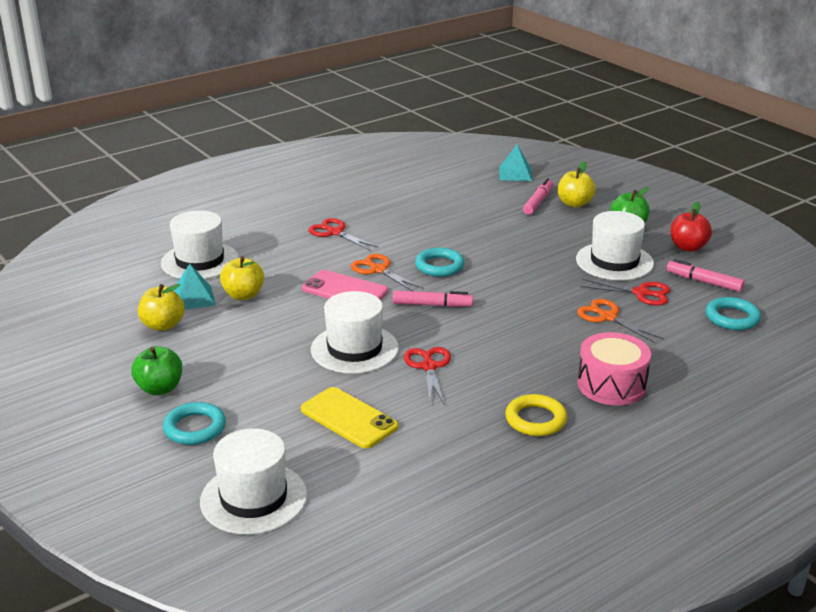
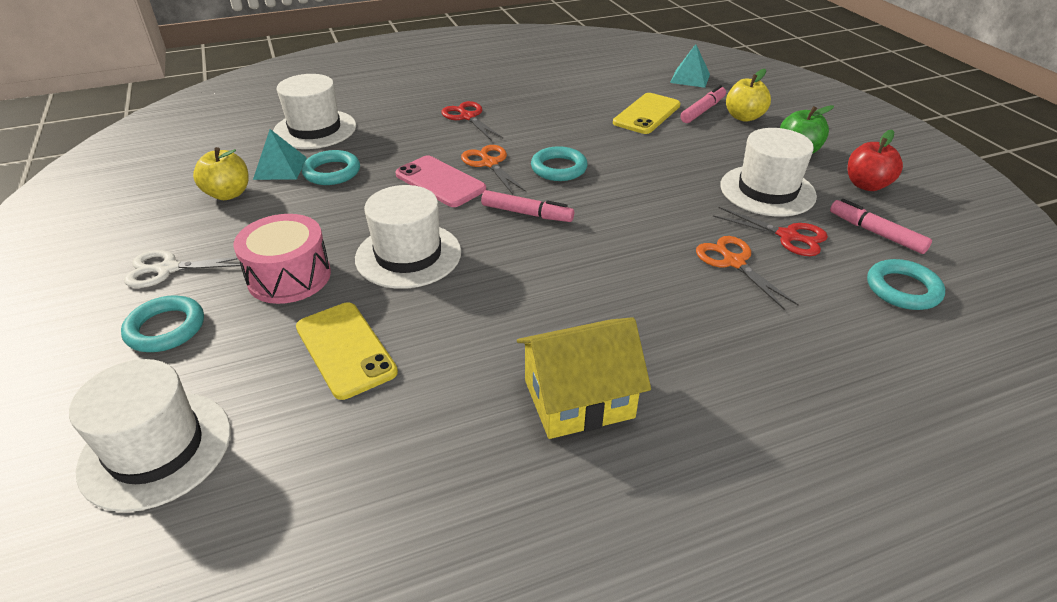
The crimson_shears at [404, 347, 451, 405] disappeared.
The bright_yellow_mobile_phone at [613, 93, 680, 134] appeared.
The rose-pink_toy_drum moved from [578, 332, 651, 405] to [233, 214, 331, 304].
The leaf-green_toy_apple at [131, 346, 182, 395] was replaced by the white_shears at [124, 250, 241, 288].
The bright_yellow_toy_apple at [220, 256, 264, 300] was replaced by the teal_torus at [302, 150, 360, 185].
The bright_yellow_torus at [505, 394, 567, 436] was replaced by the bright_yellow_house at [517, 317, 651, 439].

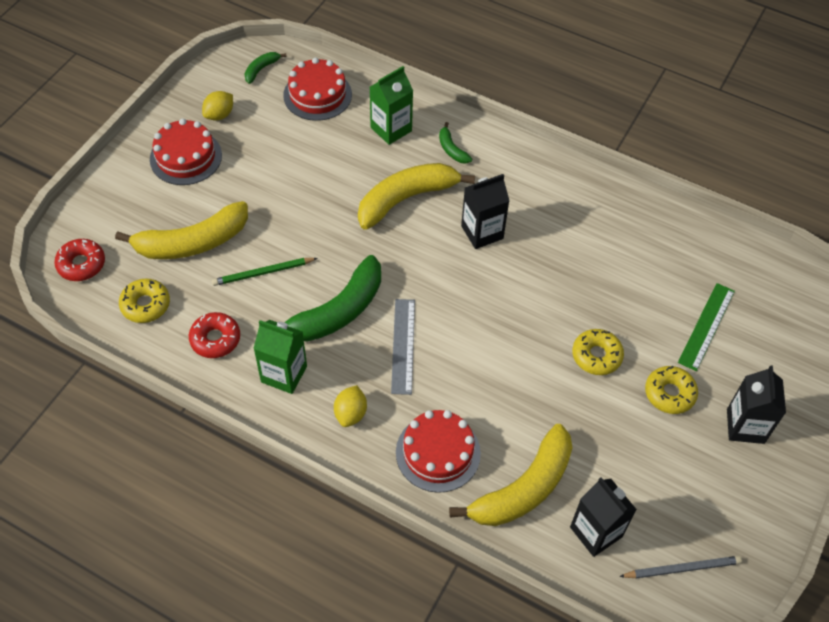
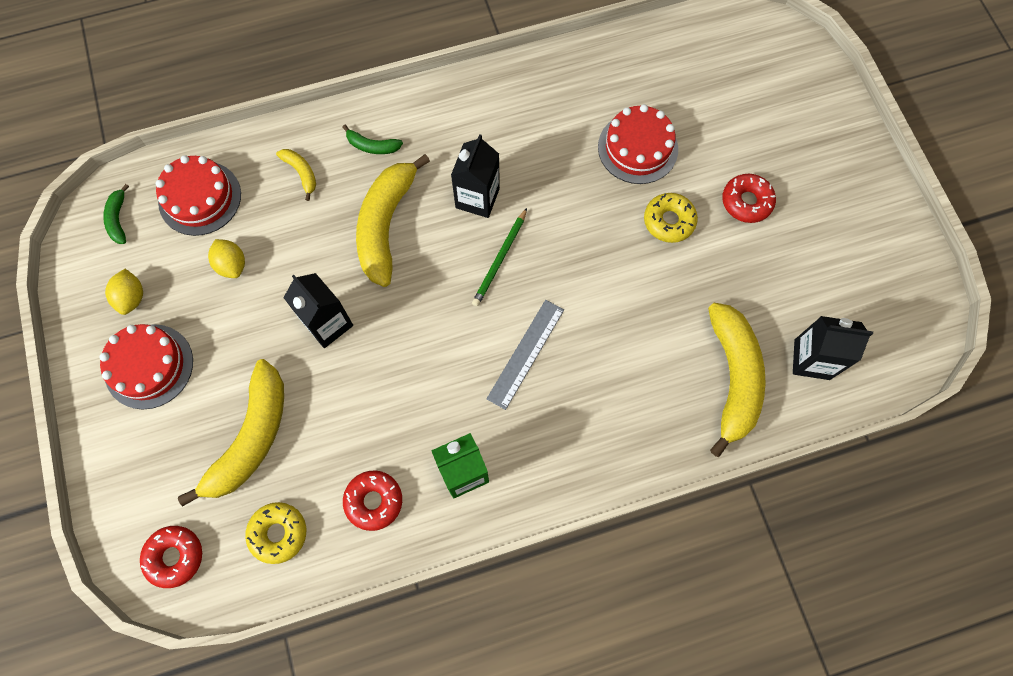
The leaf-green_toy_banana at [284, 255, 381, 342] disappeared.
The ash-grey_lead_pencil at [619, 556, 742, 579] disappeared.
The leaf-green_measuring_stick at [678, 283, 735, 371] disappeared.
The leaf-green_lead_pencil moved from [212, 258, 317, 286] to [472, 208, 527, 307].
The bright_yellow_toy_lemon moved from [334, 385, 367, 427] to [208, 239, 245, 278].
The crimson_gateau moved from [396, 410, 481, 493] to [598, 104, 678, 184].
The black_carton moved from [727, 365, 786, 444] to [283, 273, 353, 348].
The leaf-green_carton at [370, 66, 413, 145] was replaced by the bright_yellow_toy_banana at [276, 149, 316, 201].
The bright_yellow_donut at [645, 366, 698, 414] became the crimson_donut at [722, 174, 776, 223].
The ash-grey_measuring_stick at [391, 299, 415, 395] turned 75 degrees clockwise.

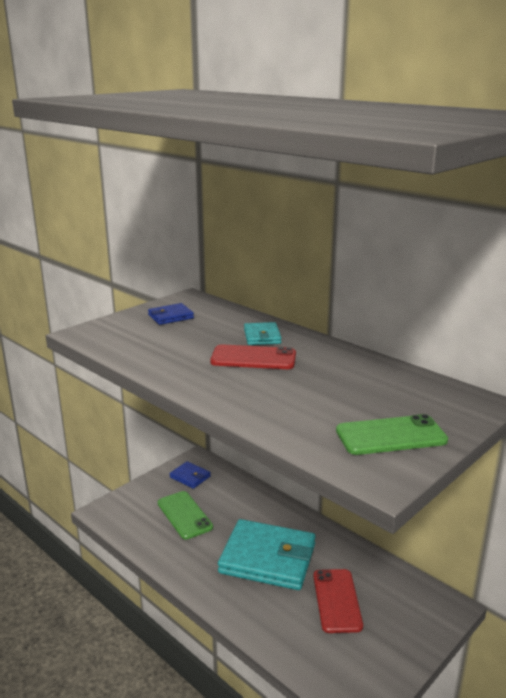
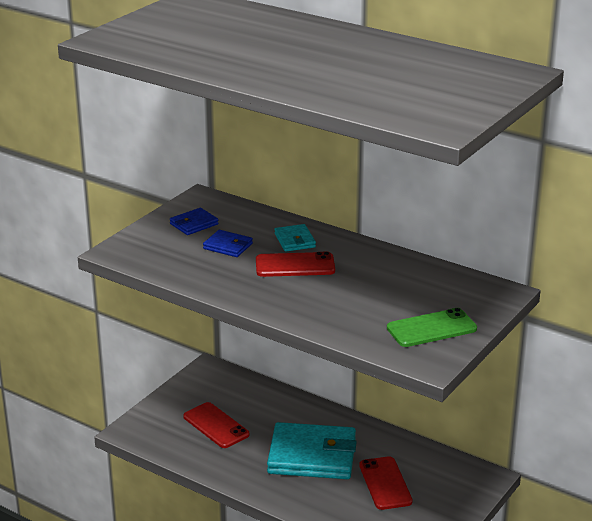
The cobalt_billfold moved from [170, 461, 211, 489] to [203, 230, 253, 257].
The leaf-green_mobile_phone at [158, 491, 213, 540] became the crimson_mobile_phone at [183, 402, 249, 448].

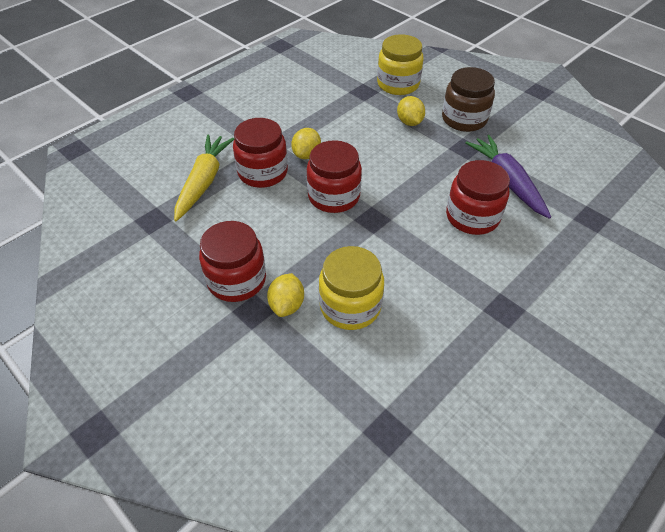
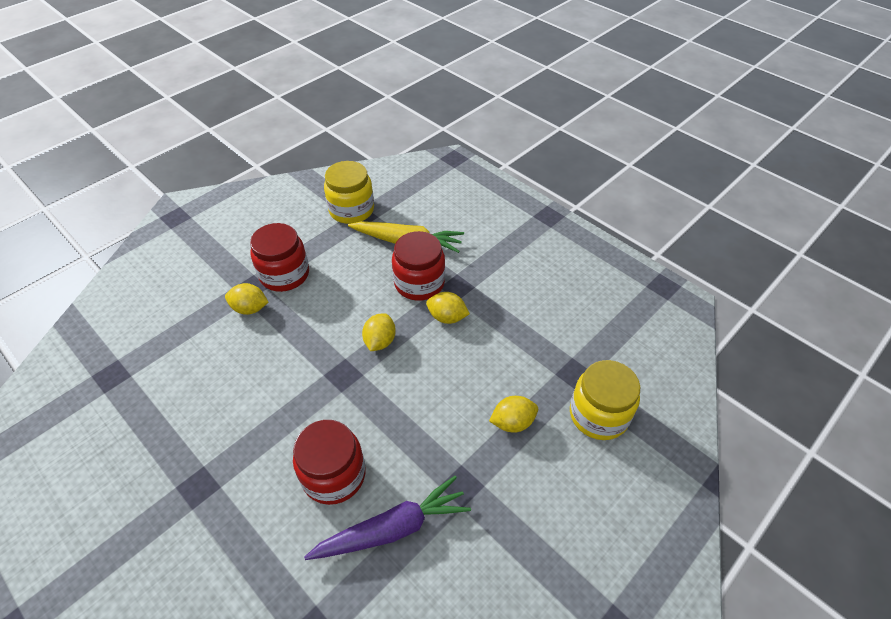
The russet_preserve_jar at [442, 67, 495, 132] disappeared.
The bright_yellow_preserve_jar moved from [319, 246, 384, 330] to [324, 161, 374, 224].
The crimson_preserve_jar at [307, 140, 362, 213] was replaced by the bright_yellow_toy_lemon at [362, 313, 396, 351].

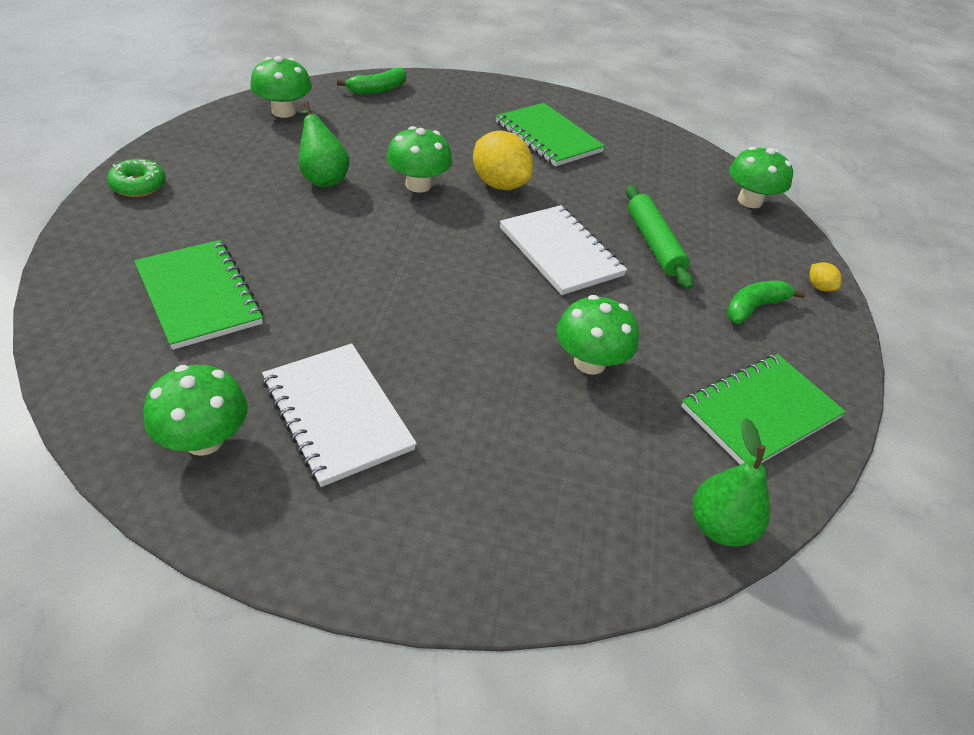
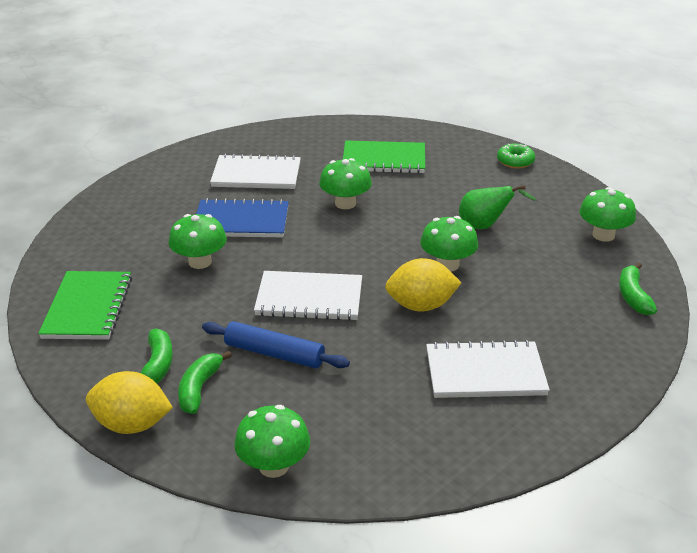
The leaf-green_toy_pear at [693, 418, 770, 546] disappeared.
The leaf-green_toy_banana at [178, 351, 232, 414] appeared.
The cobalt_notebook at [196, 198, 289, 237] appeared.
The leaf-green_fungus moved from [144, 365, 248, 456] to [319, 158, 372, 209].
The leaf-green_notebook at [496, 103, 605, 167] became the white_notebook at [426, 340, 550, 398].
The leaf-green_rolling_pin at [626, 185, 694, 290] became the cobalt_rolling_pin at [202, 321, 350, 368].
The bright_yellow_toy_lemon at [809, 262, 841, 292] changed to 2.21 times the size.

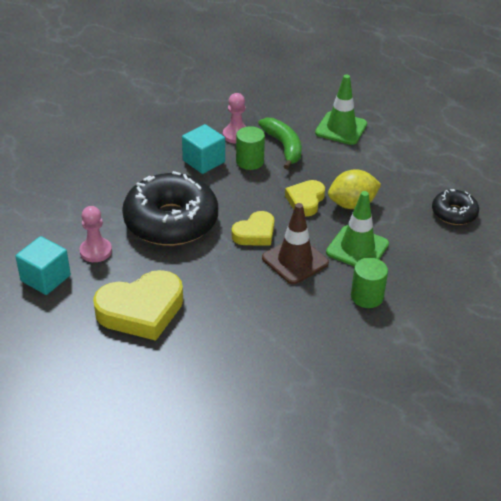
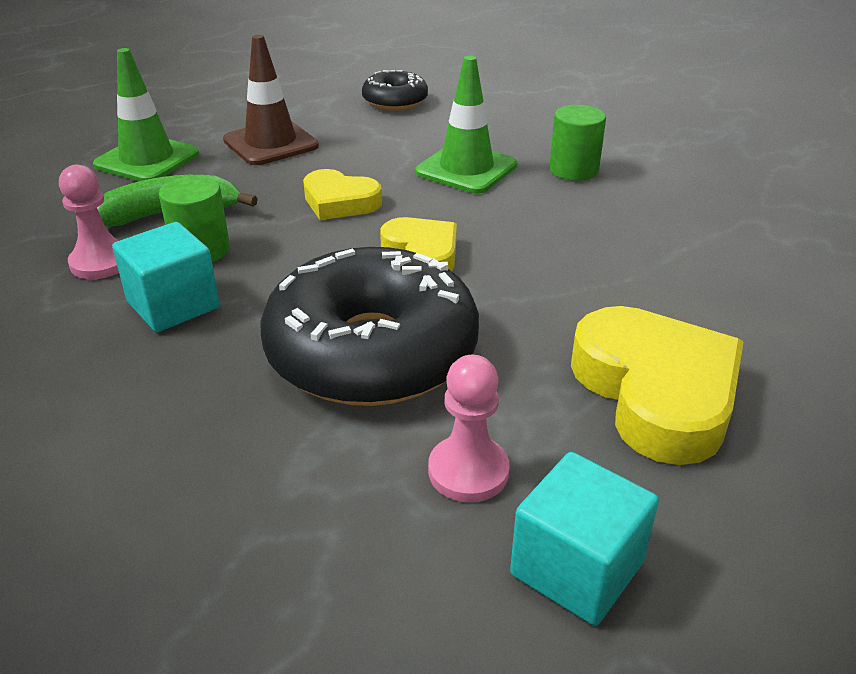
The bright_yellow_toy_lemon at [328, 169, 381, 209] disappeared.
The russet_traffic_cone moved from [262, 203, 329, 284] to [223, 35, 319, 165].

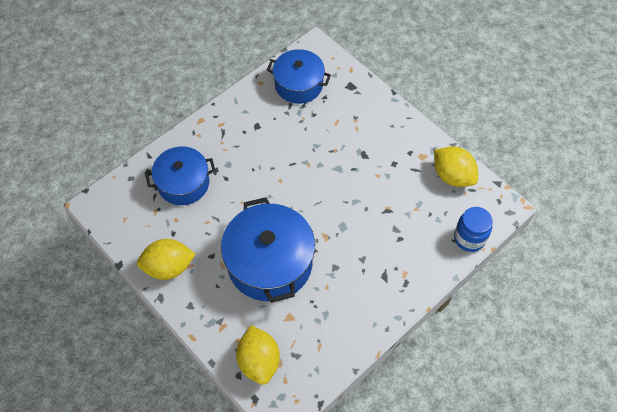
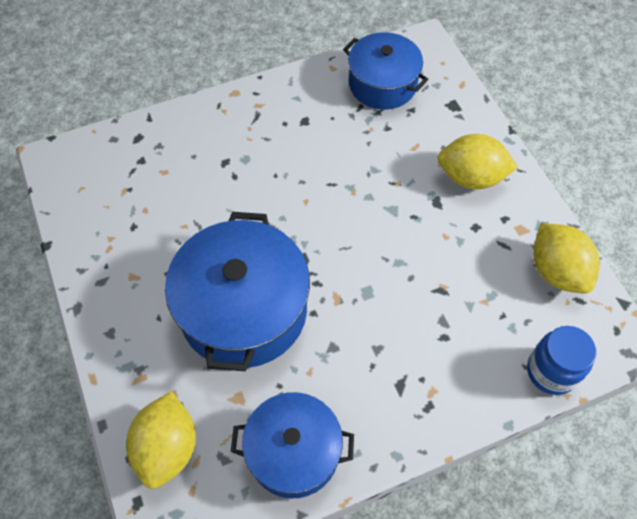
The bright_yellow_toy_lemon moved from [137, 239, 196, 280] to [438, 134, 518, 189].
The cobalt_stockpot moved from [145, 147, 215, 205] to [231, 392, 354, 498].

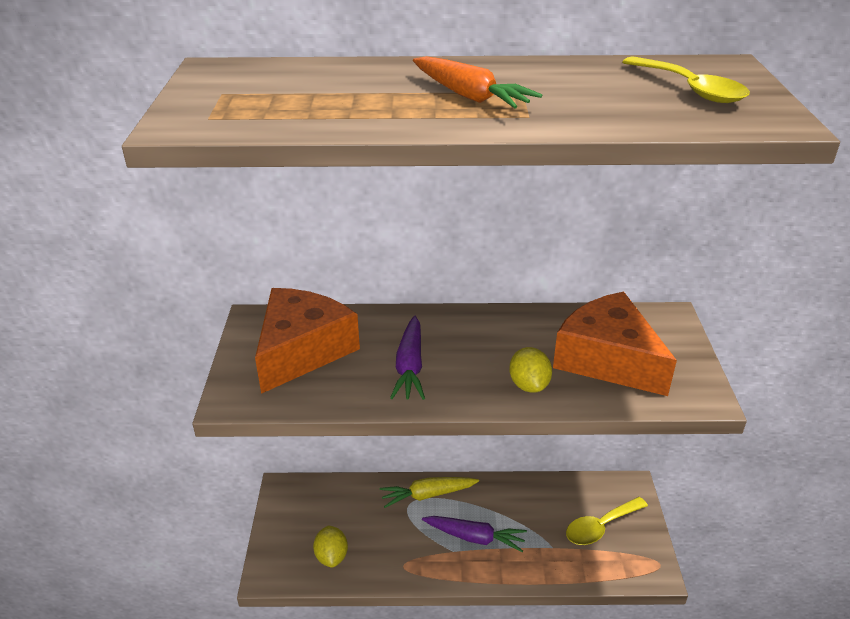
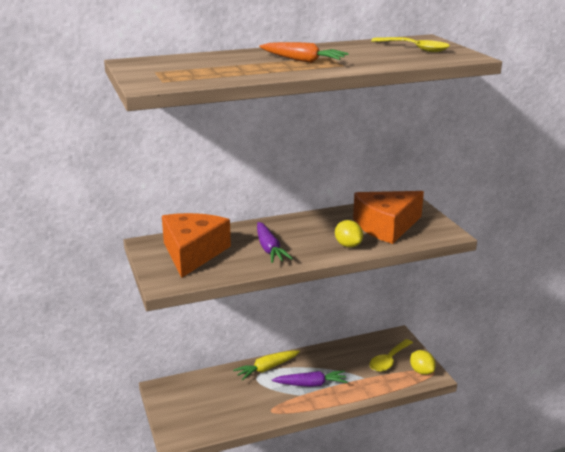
The bright_yellow_toy_lemon moved from [313, 525, 348, 567] to [410, 350, 436, 375].
The orange-coloured_cheese at [553, 292, 677, 396] turned 60 degrees counterclockwise.

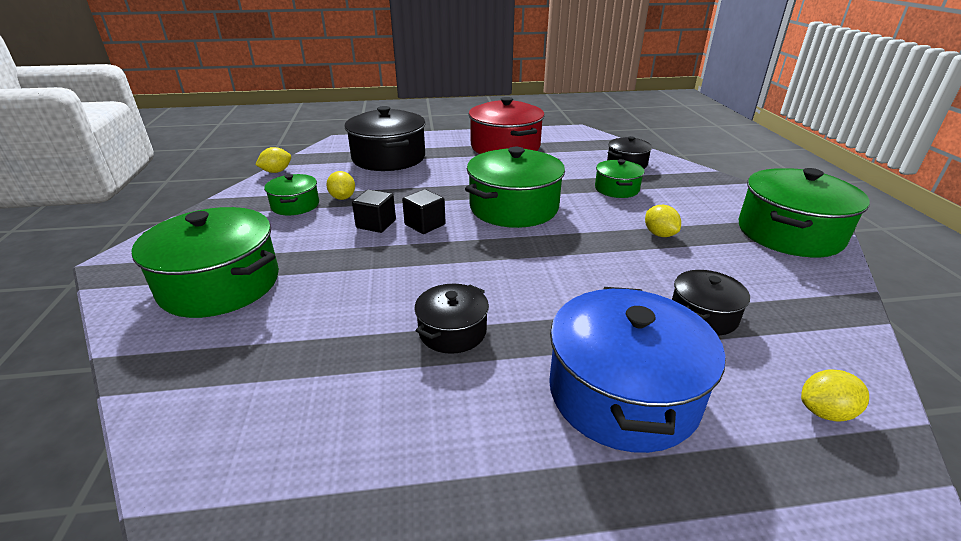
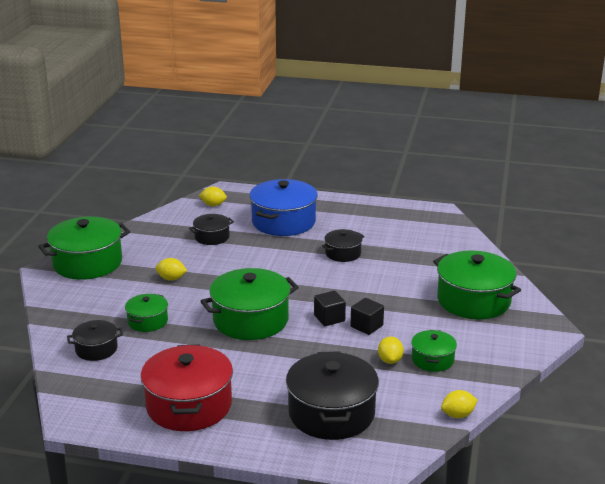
The bright_yellow_toy_lemon at [645, 205, 681, 237] turned 75 degrees counterclockwise.

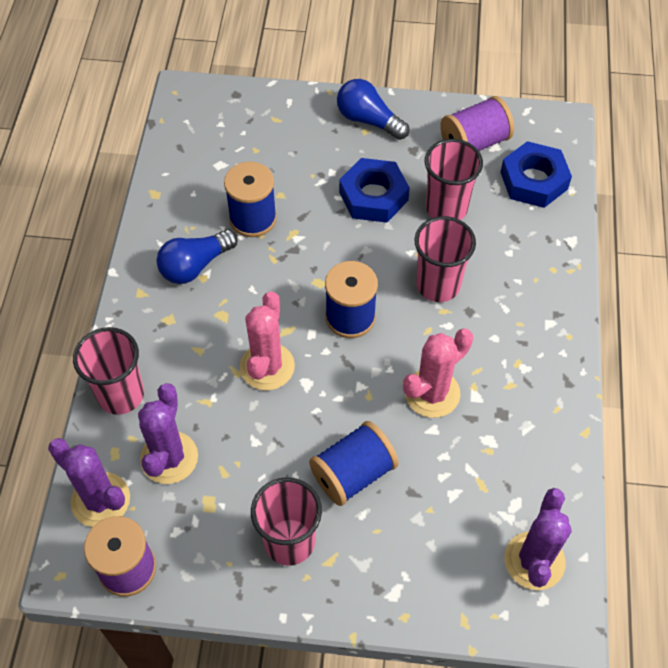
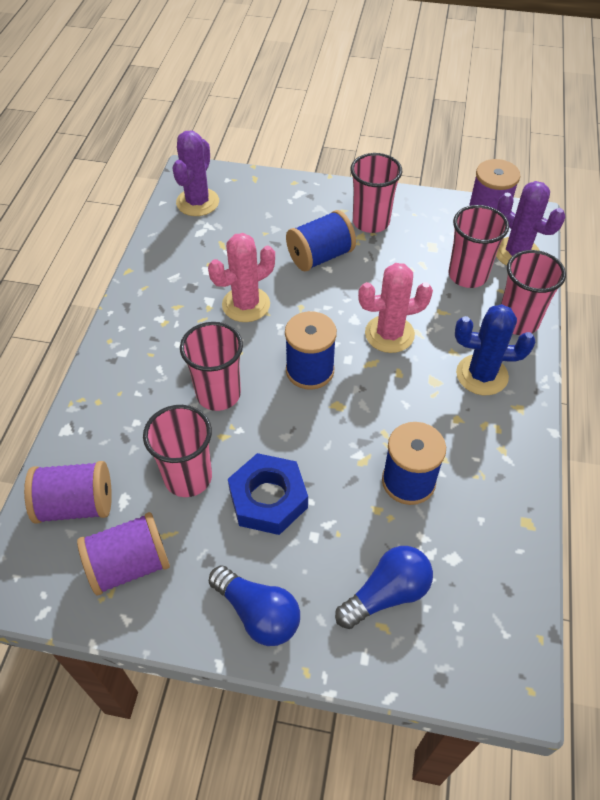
The cobalt_cactus at [455, 304, 535, 395] appeared.
The cobalt_light_bulb moved from [157, 229, 238, 284] to [335, 546, 433, 629].
The violet_cactus at [138, 383, 198, 484] was replaced by the rose-pink_beaker at [448, 205, 509, 288].
The cobalt_hexagon_nut at [501, 141, 572, 208] was replaced by the violet_spool at [24, 461, 112, 524].
The rose-pink_cactus at [240, 291, 295, 391] turned 60 degrees clockwise.

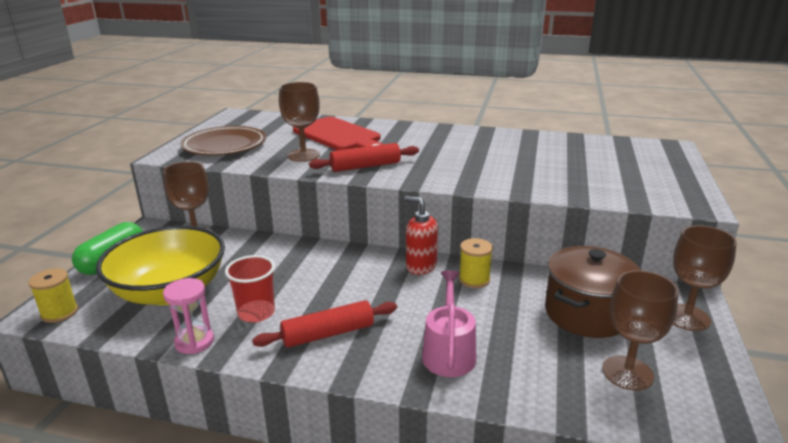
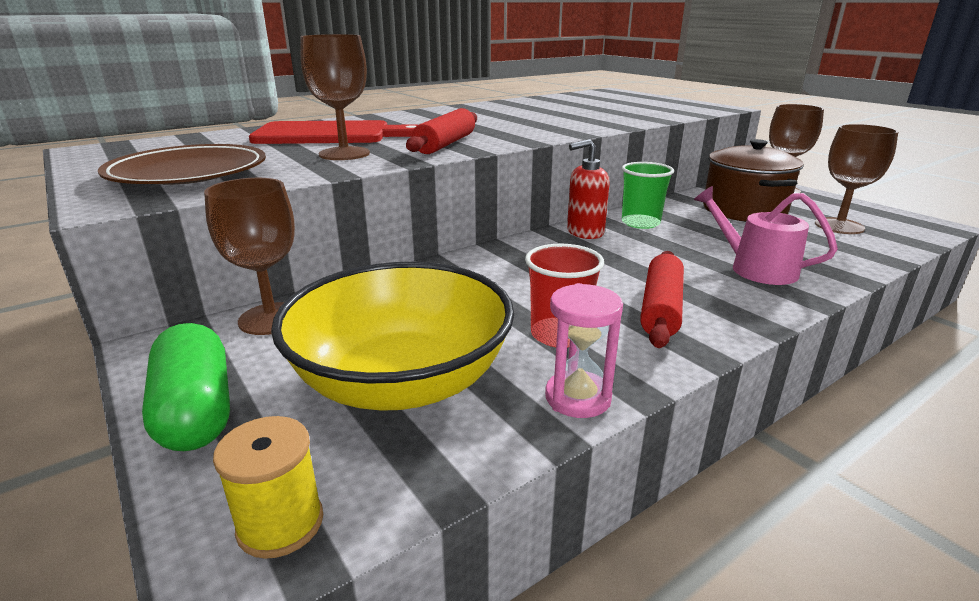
The bright_yellow_spool at [459, 238, 493, 288] was replaced by the leaf-green_beaker at [622, 162, 674, 229].

